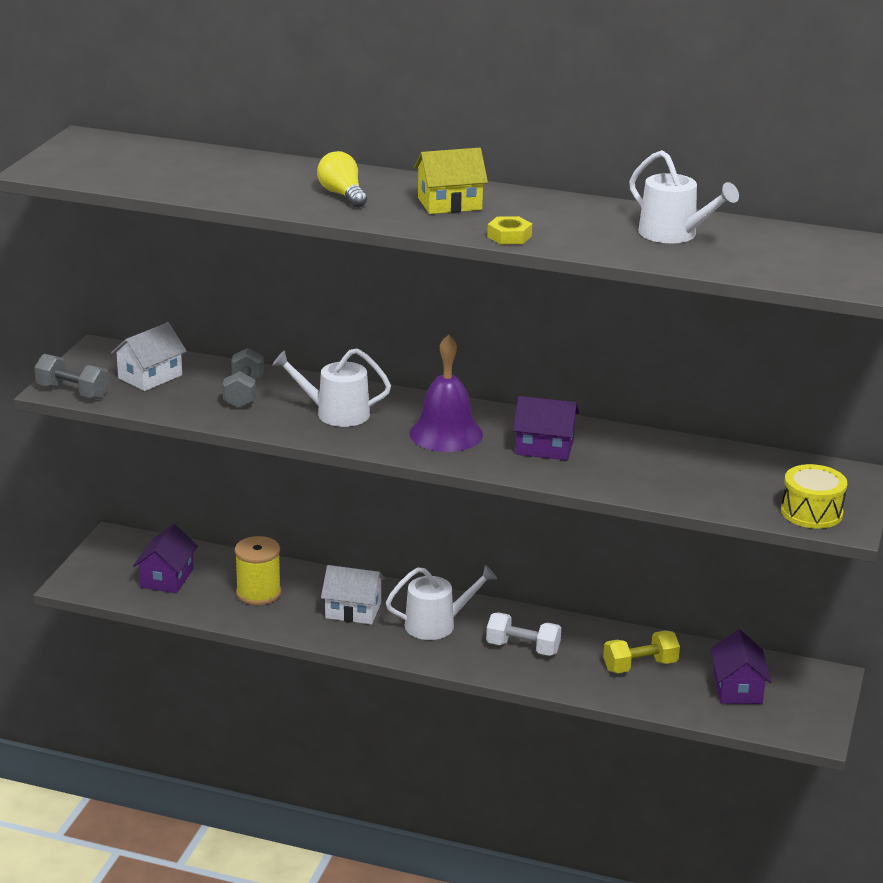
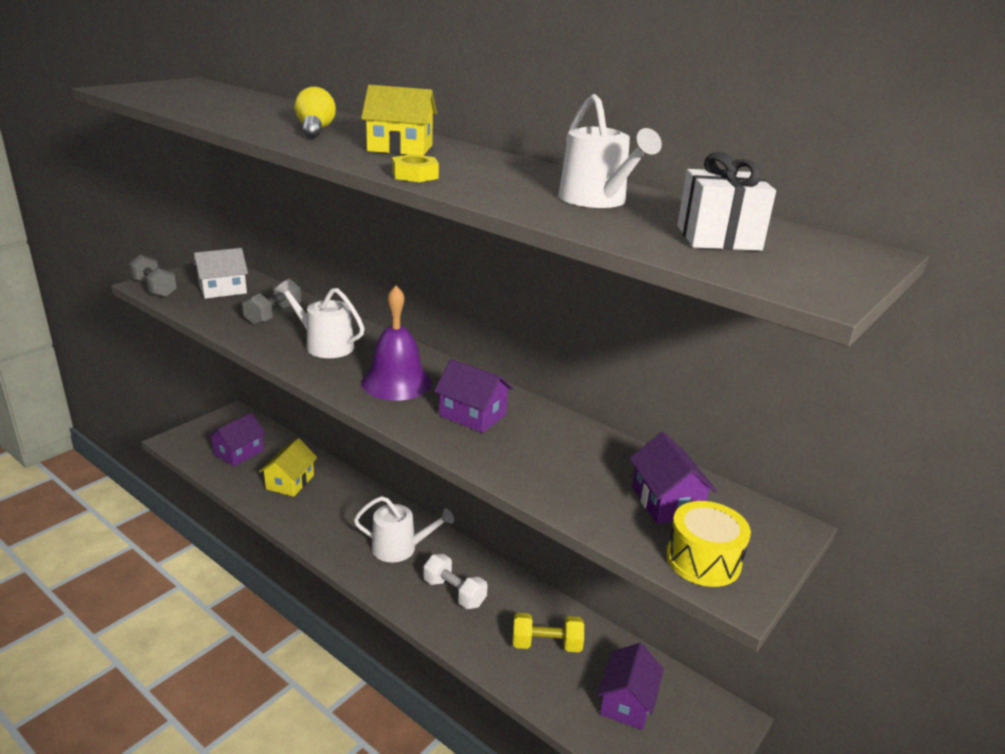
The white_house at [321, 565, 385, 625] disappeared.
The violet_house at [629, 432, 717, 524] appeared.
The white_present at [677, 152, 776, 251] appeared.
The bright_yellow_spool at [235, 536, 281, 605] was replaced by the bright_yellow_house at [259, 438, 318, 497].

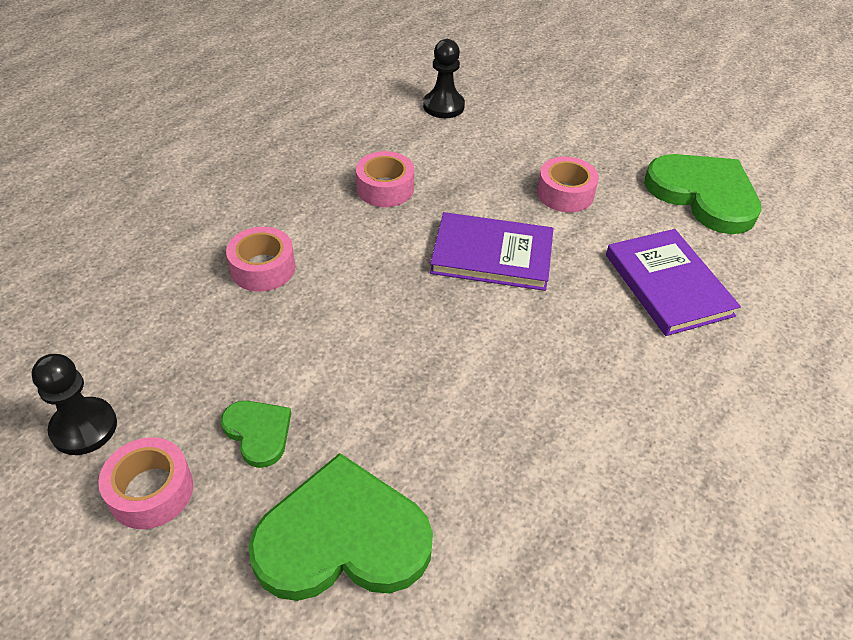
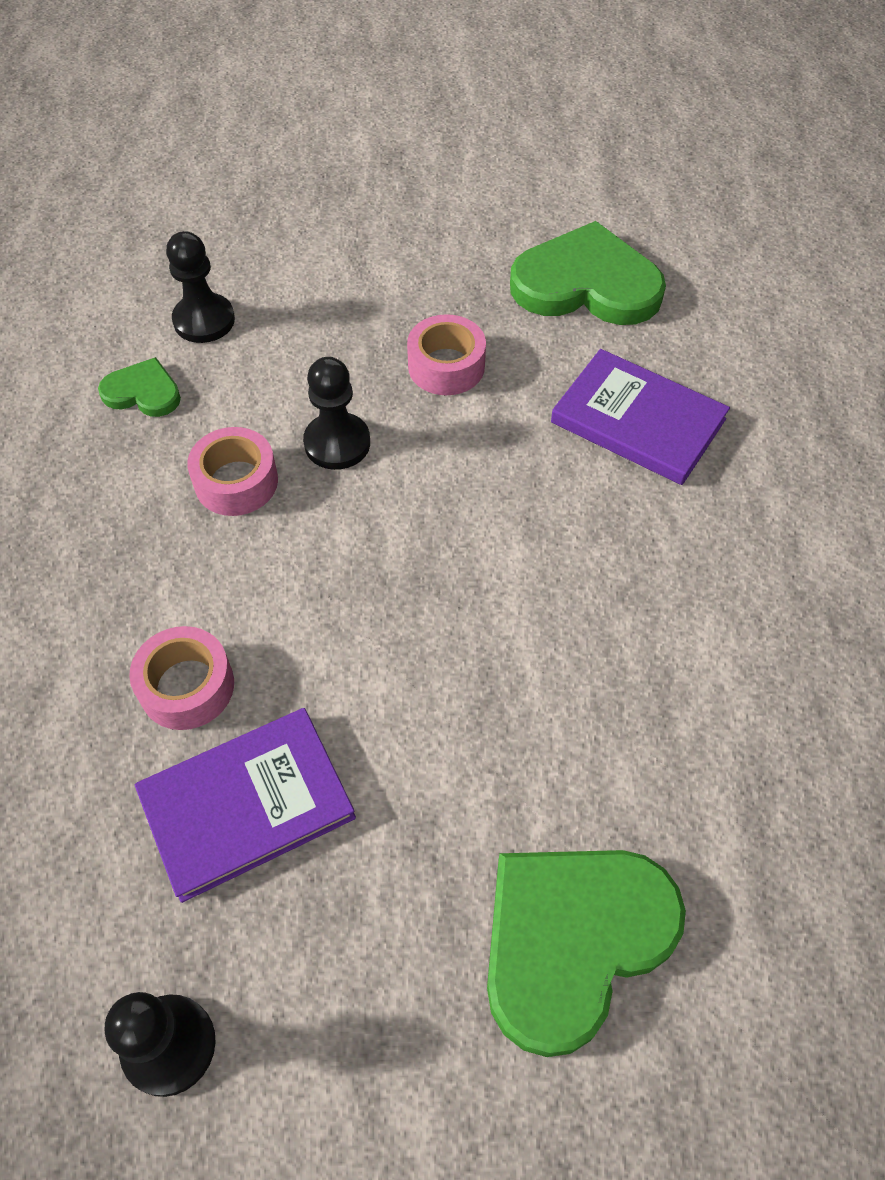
The rose-pink_tape at [98, 437, 193, 529] disappeared.
The black_chess_pawn at [303, 357, 370, 470] appeared.
The leaf-green_love_heart moved from [221, 401, 291, 468] to [98, 357, 181, 417].
The violet_hardcover moved from [430, 212, 553, 291] to [135, 708, 356, 903].

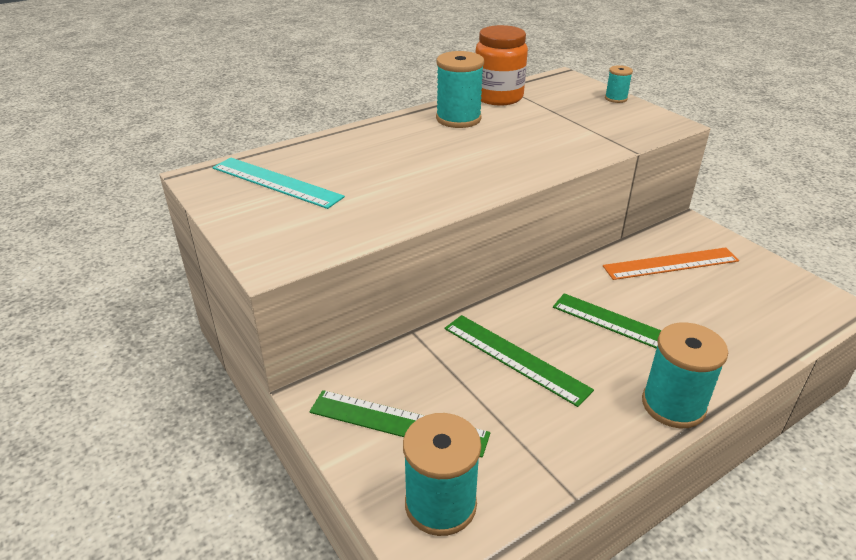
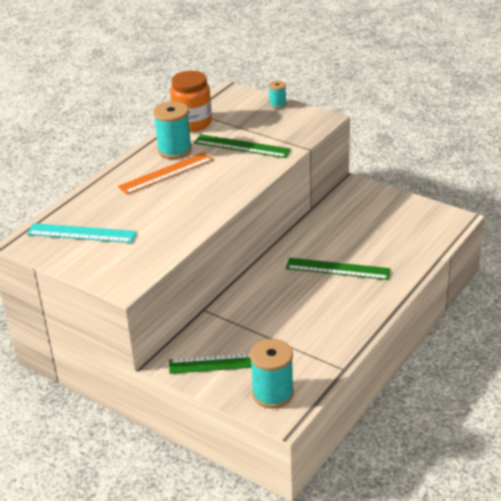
The teal_spool at [642, 322, 728, 428] disappeared.
The leaf-green_measuring_stick moved from [445, 315, 594, 407] to [194, 134, 291, 158].
The orange-coloured_measuring_stick moved from [603, 247, 739, 280] to [118, 152, 213, 195].

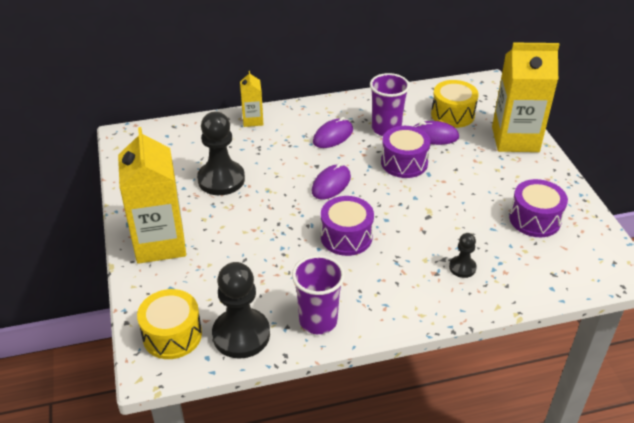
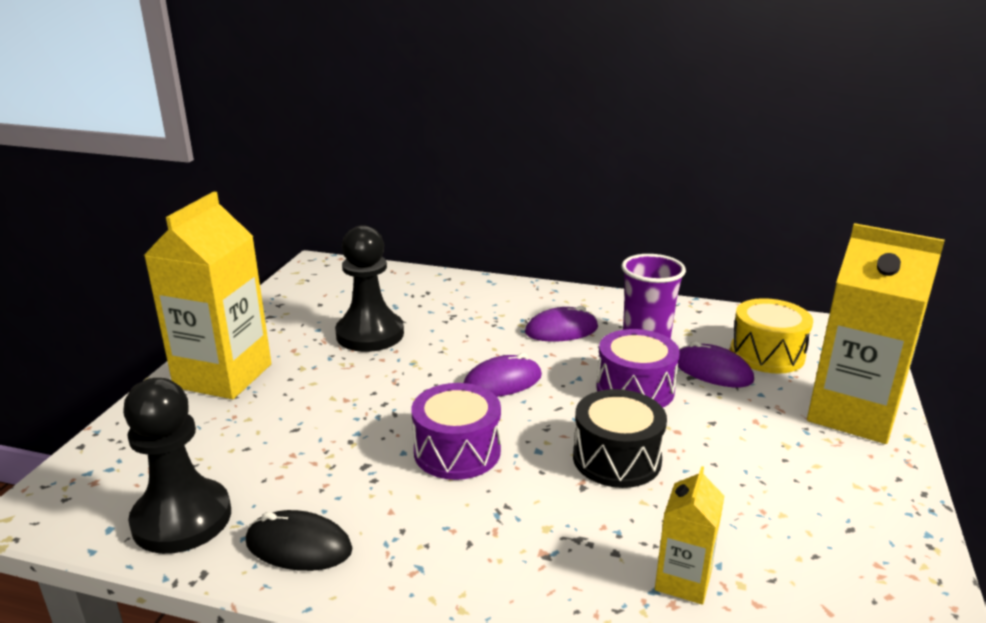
The bright_yellow_toy_drum at [137, 289, 202, 359] disappeared.
The black_chess_pawn at [449, 233, 477, 278] disappeared.
The violet_toy_drum at [509, 179, 568, 237] disappeared.
The black_toy_drum at [573, 389, 667, 488] appeared.
The bright_yellow_carton moved from [240, 71, 263, 127] to [655, 466, 724, 605].
The violet_beaker at [292, 255, 345, 334] was replaced by the black_computer_mouse at [246, 510, 353, 571].

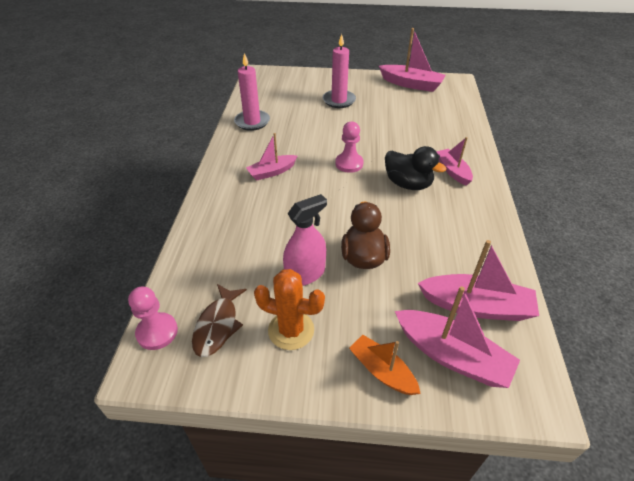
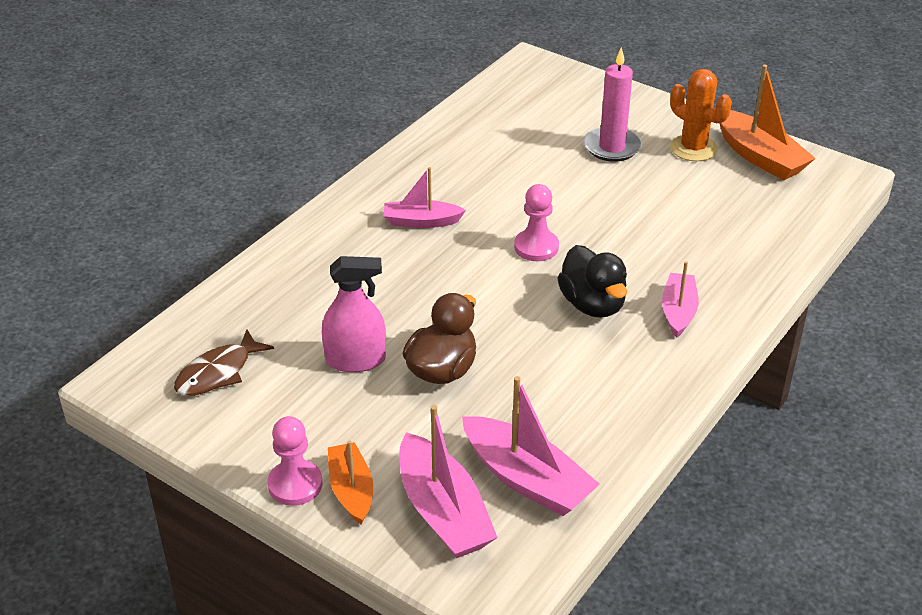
The rose-pink_candle at [234, 53, 270, 131] disappeared.
The rose-pink_chess_pawn moved from [128, 287, 178, 350] to [267, 416, 322, 506].
The orange-coloured_cactus moved from [254, 269, 325, 350] to [670, 69, 732, 161].
The rose-pink_boat at [379, 28, 446, 92] became the orange-coloured_boat at [719, 64, 816, 180].

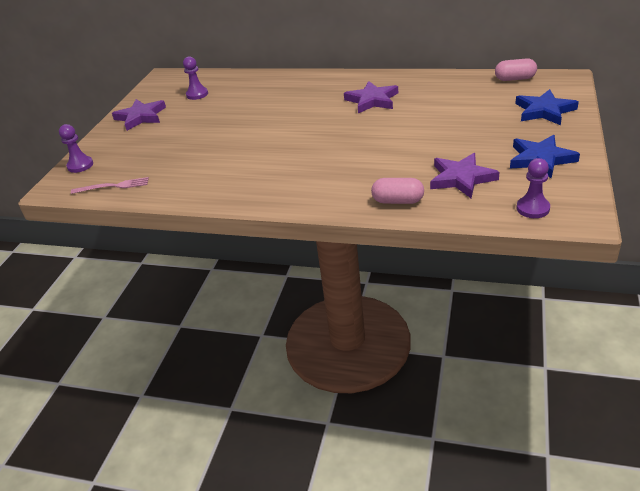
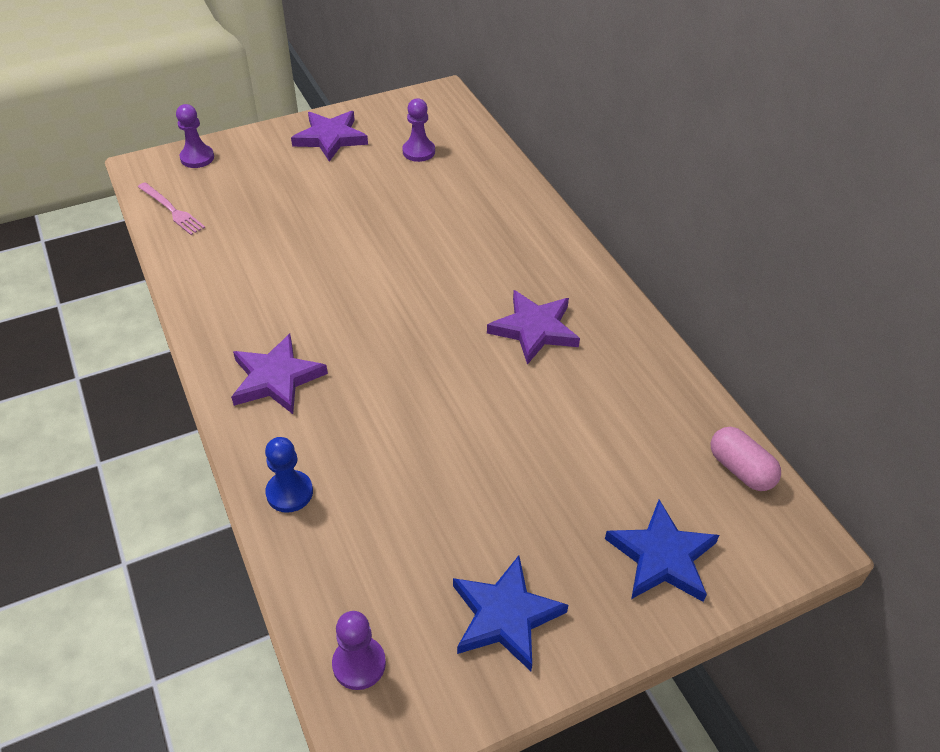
The violet_five-pointed_star moved from [430, 153, 500, 198] to [231, 334, 328, 414].
The rose-pink_pill_shape at [371, 178, 424, 204] was replaced by the cobalt_chess_pawn at [265, 437, 313, 513].

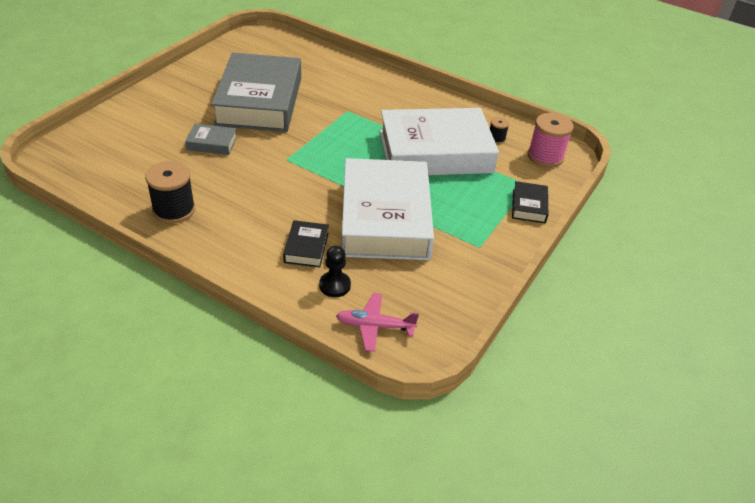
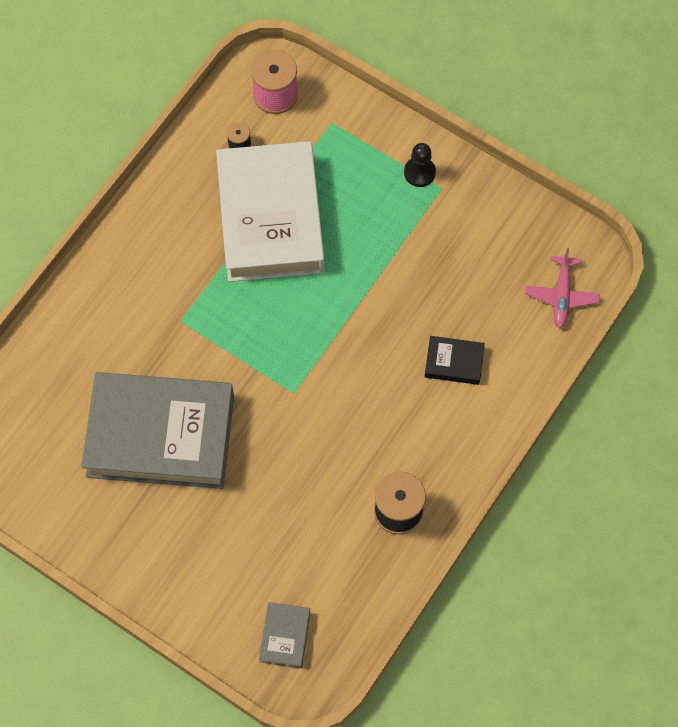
The white_hardcover at [341, 158, 434, 260] disappeared.
The black_hardcover at [512, 181, 548, 223] disappeared.
The ash-grey_hardcover moved from [185, 124, 237, 155] to [259, 602, 310, 668].
The black_chess_pawn moved from [319, 246, 351, 297] to [404, 143, 436, 187].

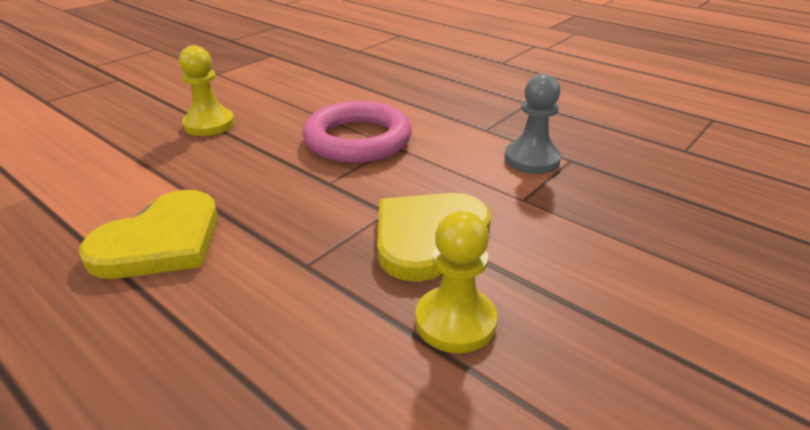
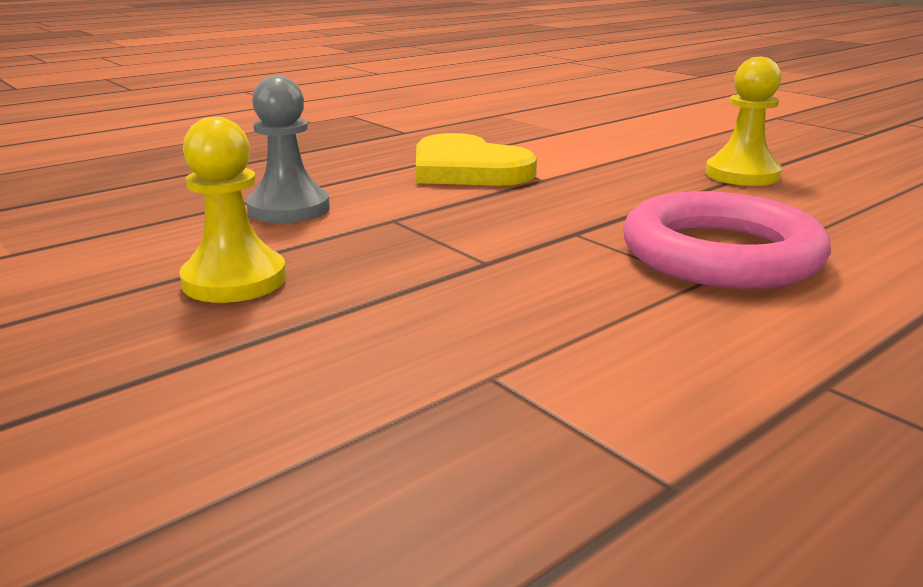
The bright_yellow_love_heart at [377, 193, 491, 282] disappeared.
The ash-grey_chess_pawn moved from [505, 74, 561, 174] to [246, 76, 330, 223].

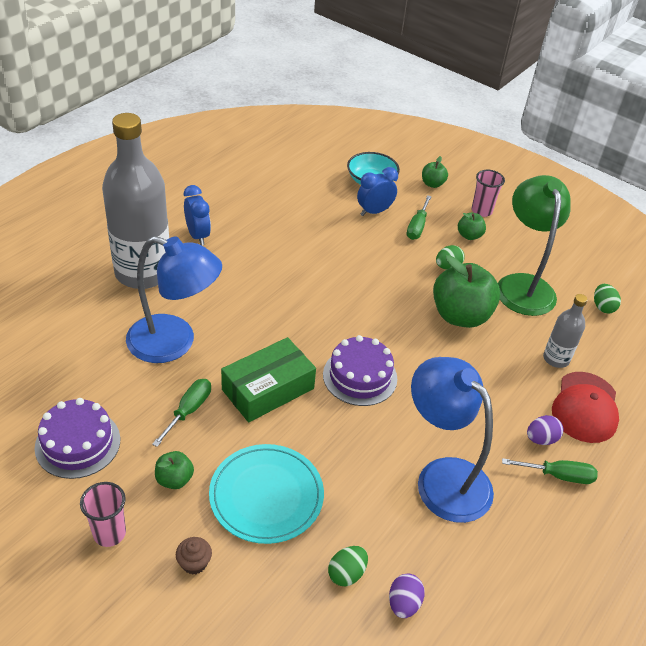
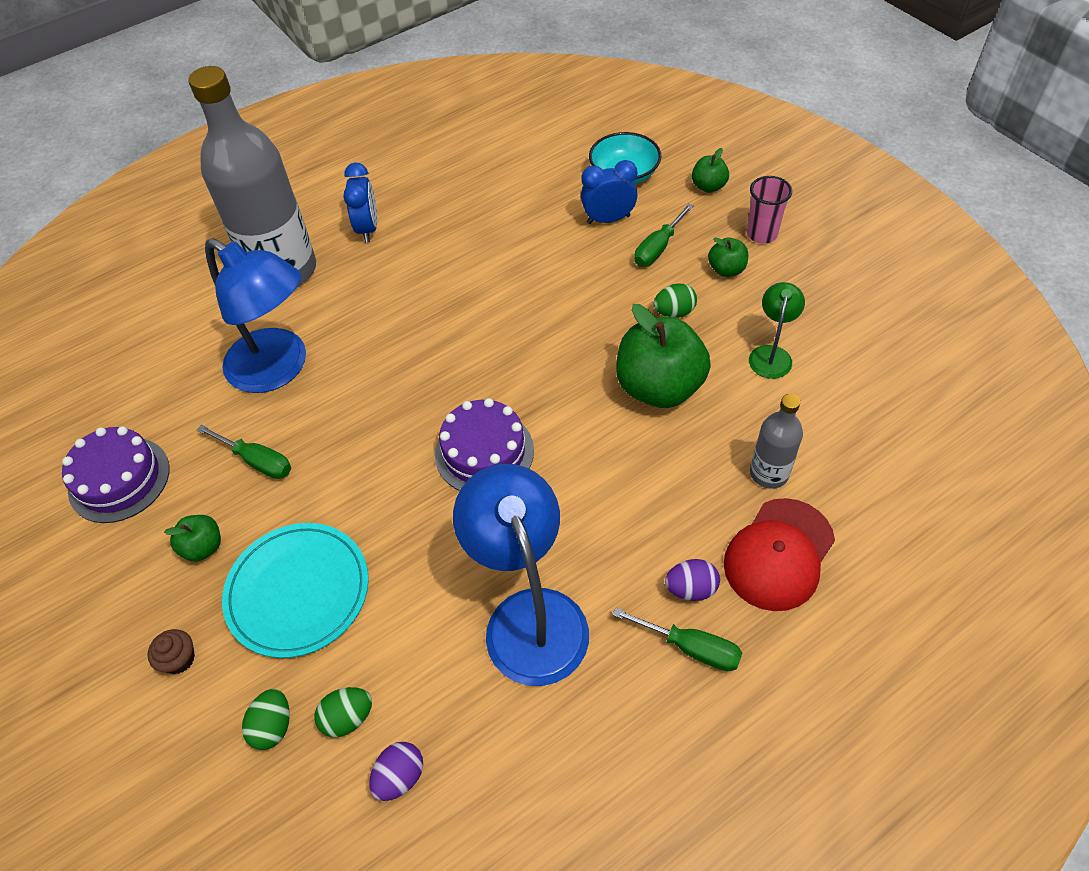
The rose-pink_beaker at [80, 482, 126, 547] disappeared.
The leaf-green_box at [221, 337, 316, 422] disappeared.
The leaf-green_egg moved from [594, 284, 621, 314] to [242, 689, 290, 750].
The leaf-green_screwdriver at [152, 379, 211, 447] turned 75 degrees clockwise.
The leaf-green_lamp at [498, 175, 571, 316] changed to 0.50 times the size.

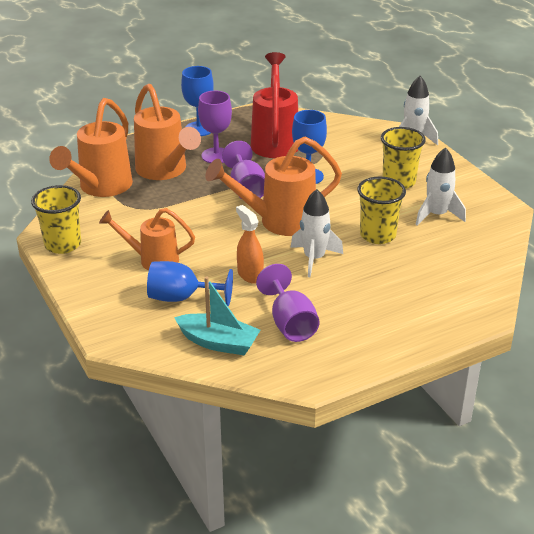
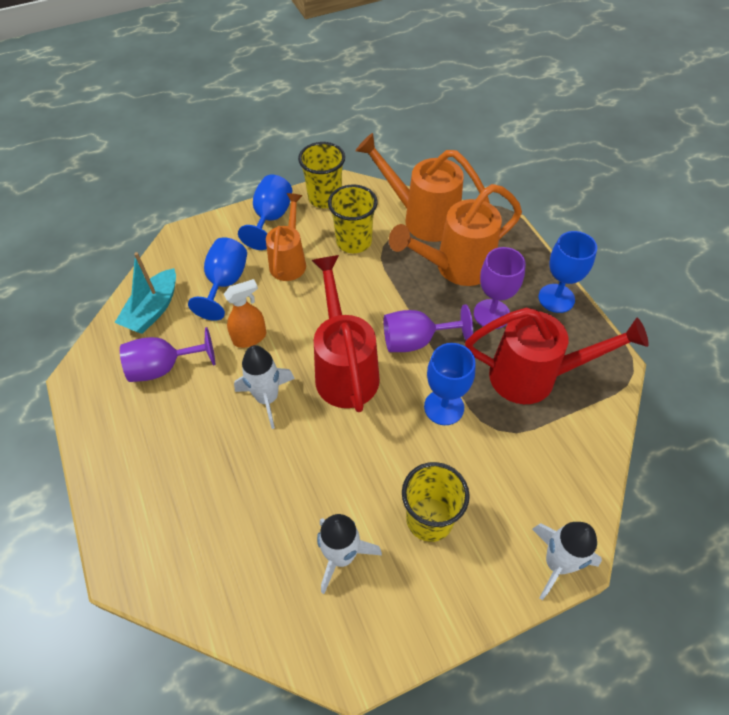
The cobalt_chalice at [238, 175, 292, 250] appeared.
The bright_yellow_beaker moved from [357, 177, 406, 244] to [328, 185, 378, 253].
The orange-coloured_watering_pot at [205, 137, 342, 236] became the crimson_watering_pot at [311, 255, 380, 412].

